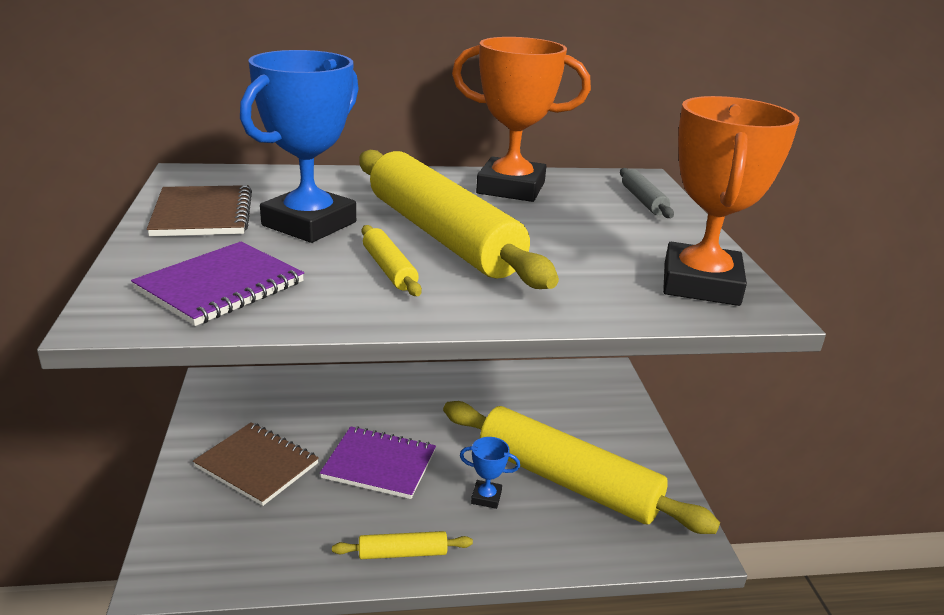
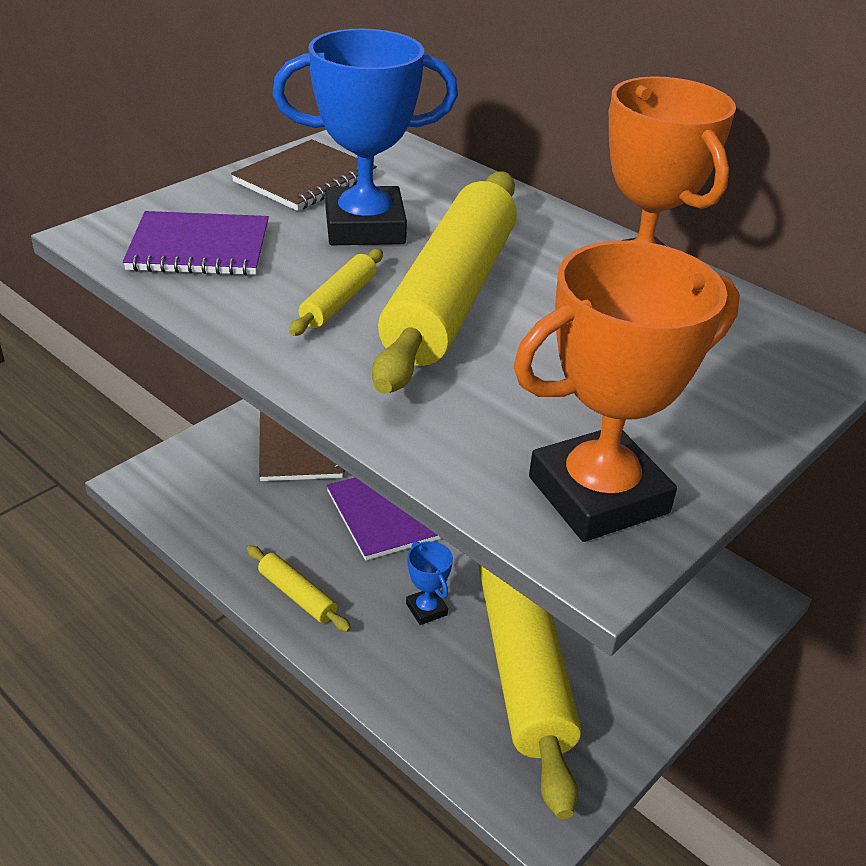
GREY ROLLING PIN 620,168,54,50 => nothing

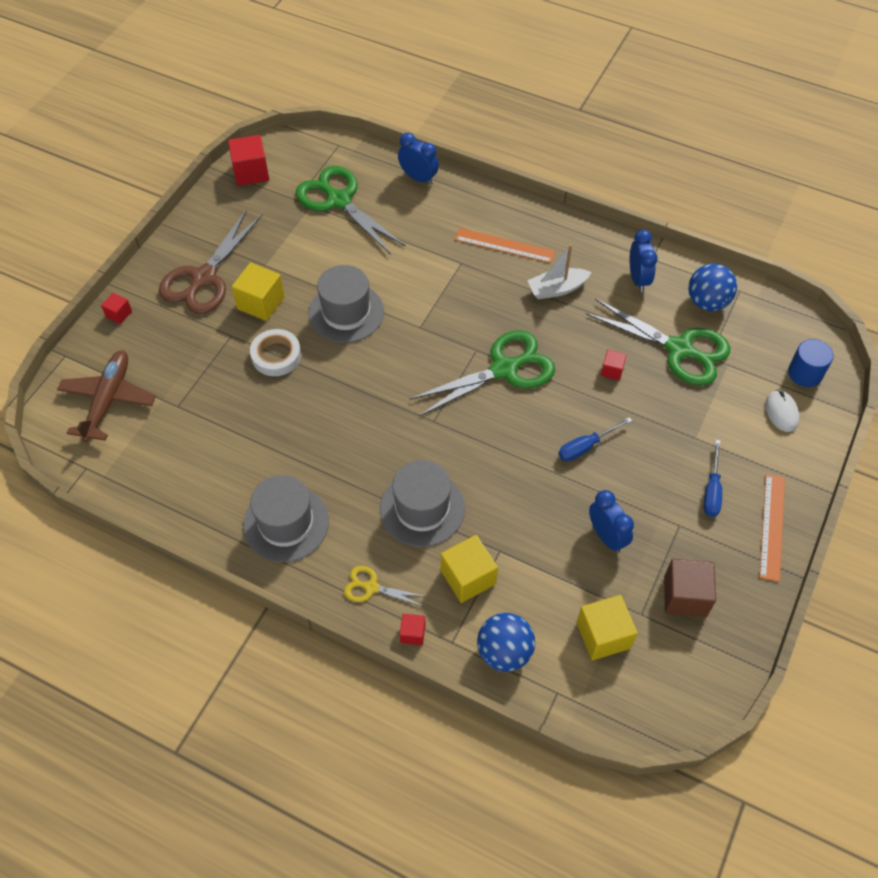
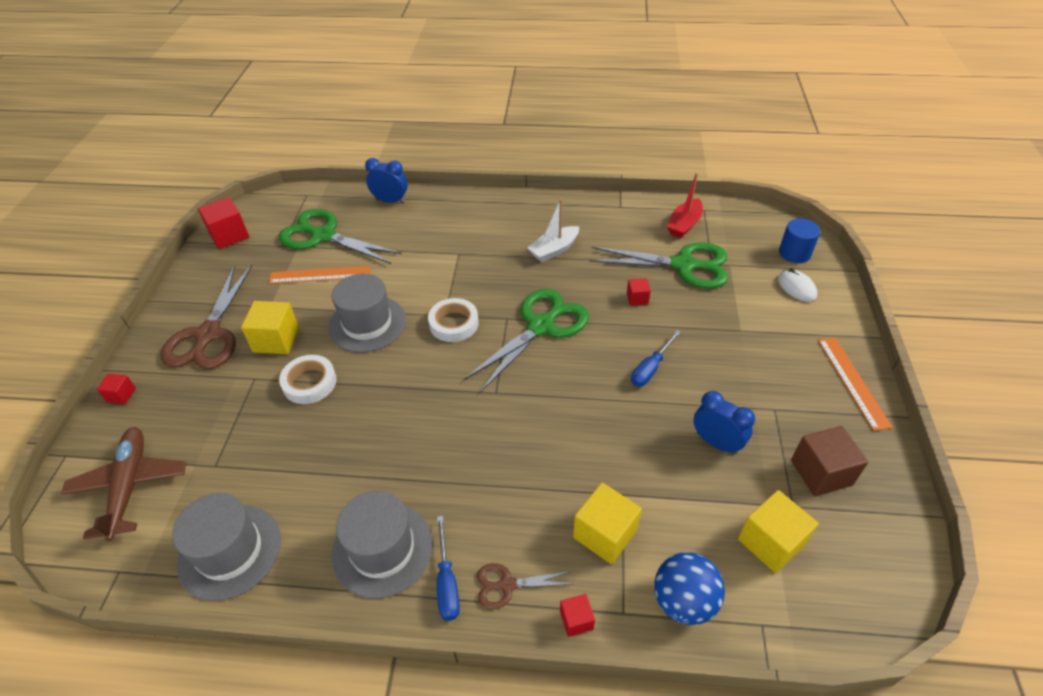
GREY HAT 380,460,85,87 => GREY HAT 172,493,109,108, relocated
ORANGE RULER 455,228,100,35 => ORANGE RULER 269,266,102,18, relocated
nothing => WHITE TAPE 428,298,51,44
BLUE SCREWDRIVER 704,440,18,77 => BLUE SCREWDRIVER 437,516,23,105, relocated
YELLOW SCISSORS 344,566,83,41 => BROWN SCISSORS 477,563,95,46
BLUE BALL 688,263,49,48 => RED BOAT 667,172,36,66
BLUE CLOCK 630,230,28,62 => nothing

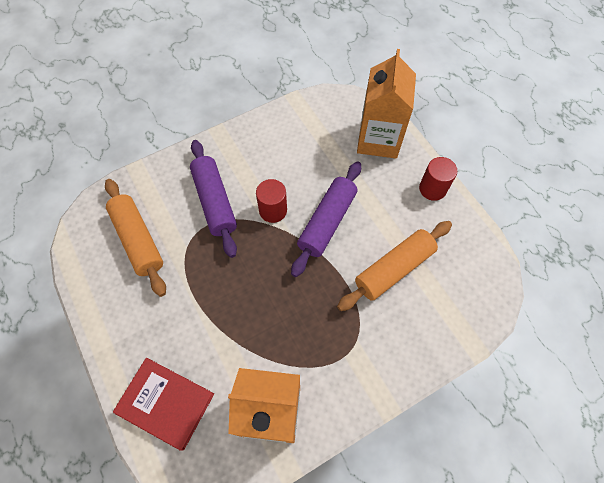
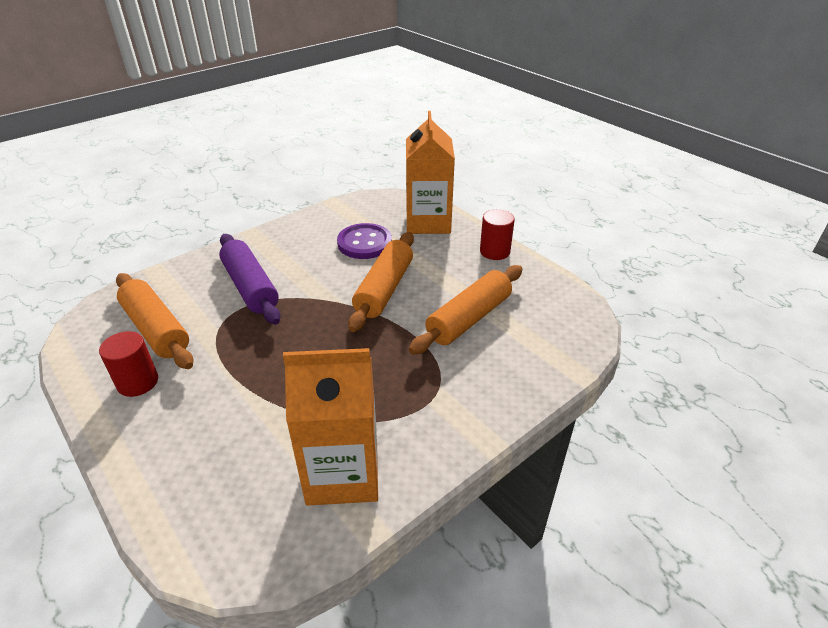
RED CYLINDER 256,179,31,44 => RED CYLINDER 99,331,59,66, relocated
nothing => PURPLE BUTTON 337,223,55,36
PURPLE ROLLING PIN 291,161,70,116 => ORANGE ROLLING PIN 348,232,66,100
RED BOOK 113,358,101,93 => nothing

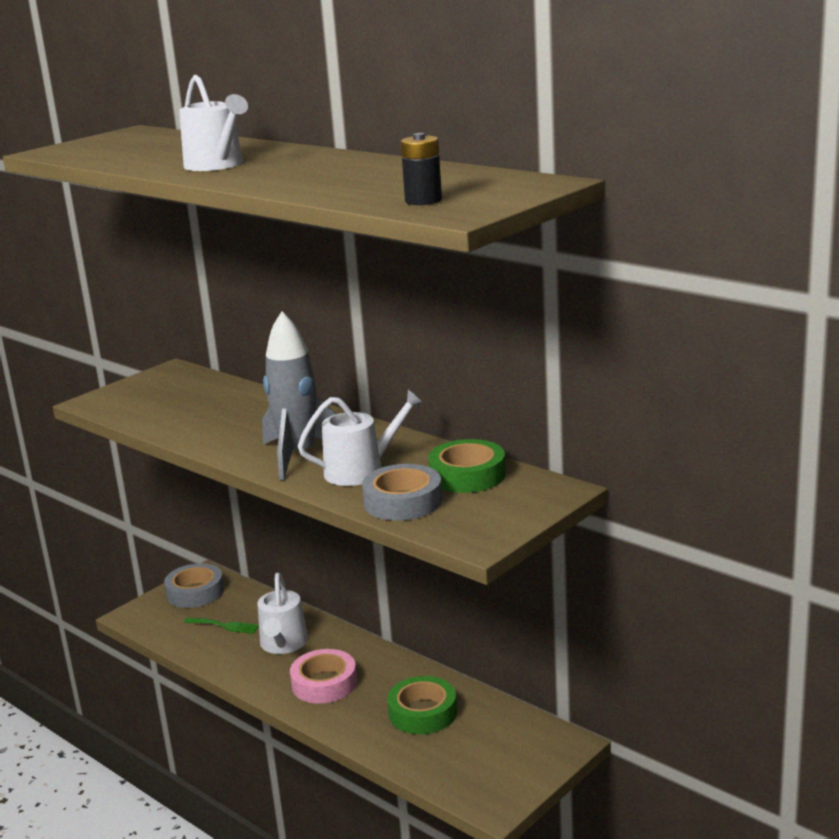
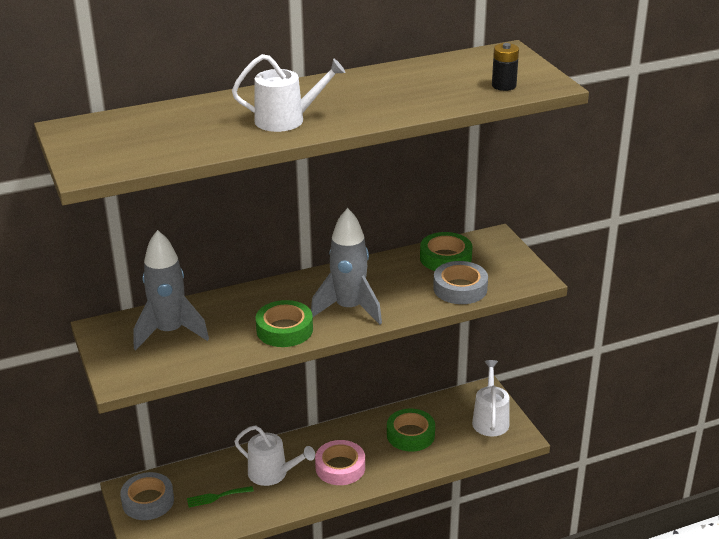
nothing => GREY ROCKET 134,230,75,120
GREEN FORK 184,617,75,17 => GREEN FORK 187,486,67,21, 150 degrees counterclockwise
nothing => GREEN TAPE 256,300,57,47
WHITE WATERING CAN 298,389,125,97 => WHITE WATERING CAN 472,360,37,77, relocated

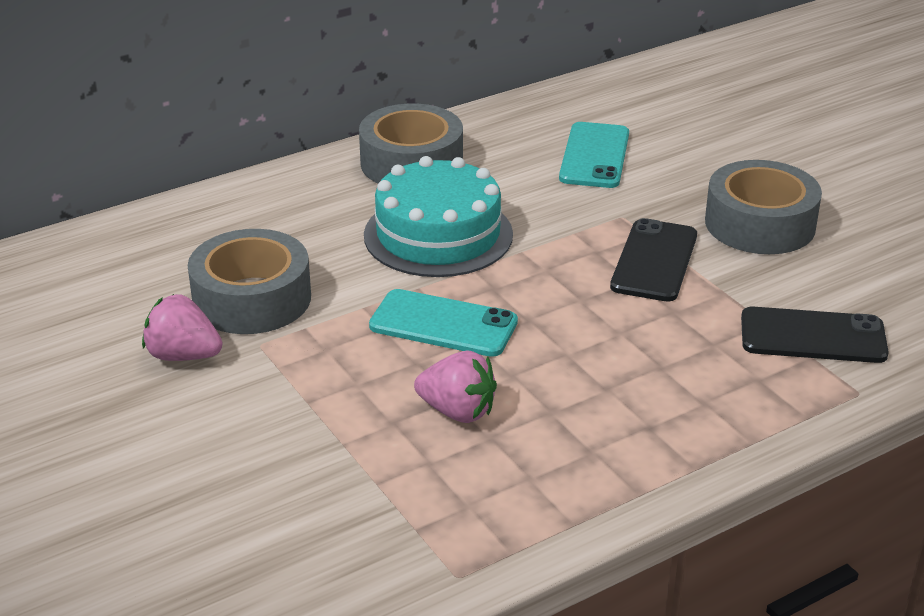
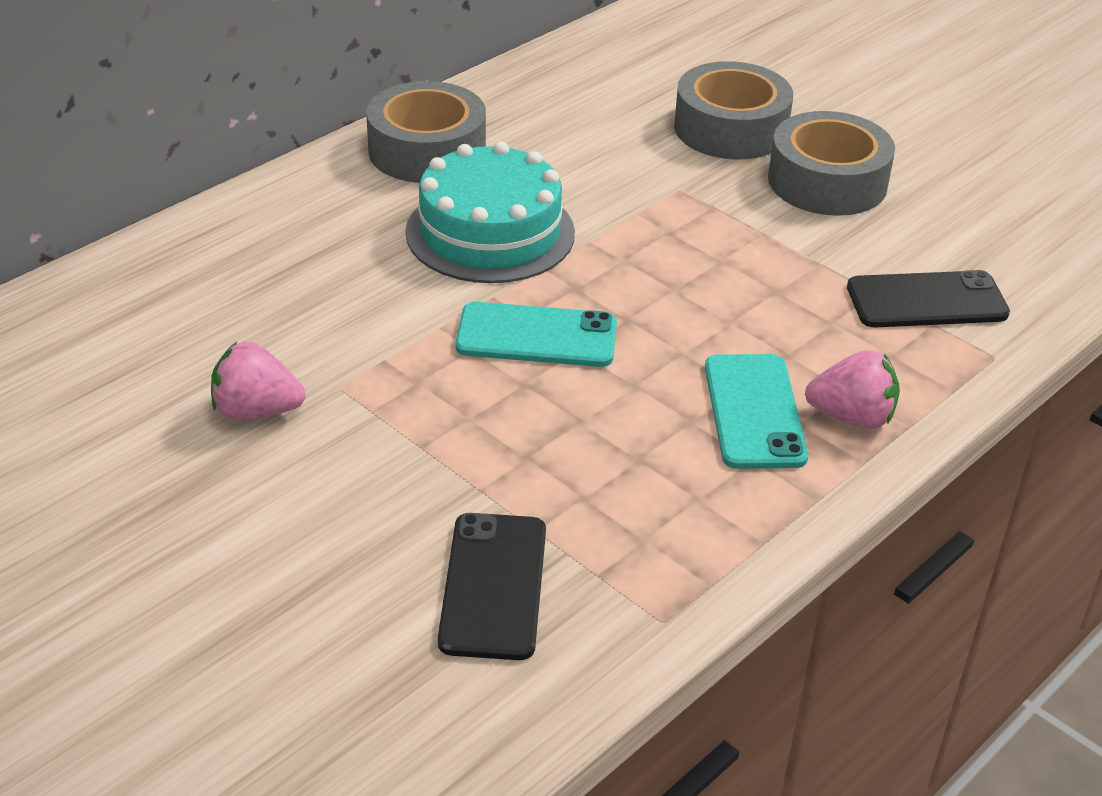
BLACK PHONE 610,218,87,84 => BLACK PHONE 438,513,108,147, relocated
GREY TAPE 188,229,123,105 => GREY TAPE 674,61,119,99, relocated
TURQUOISE PHONE 559,122,70,66 => TURQUOISE PHONE 705,354,103,115, relocated
PINK STRAWBERRY 414,351,83,72 => PINK STRAWBERRY 805,350,95,79, relocated

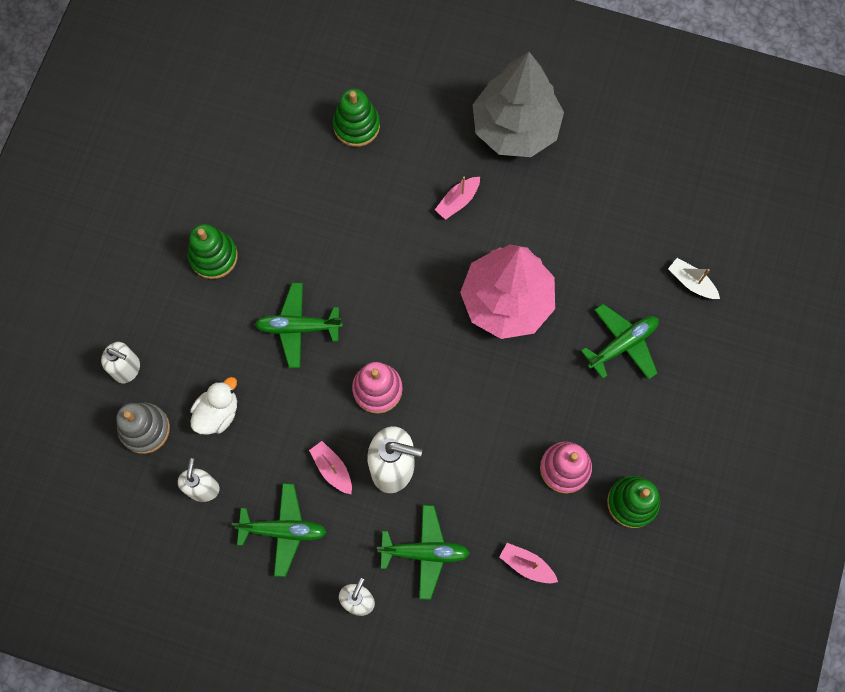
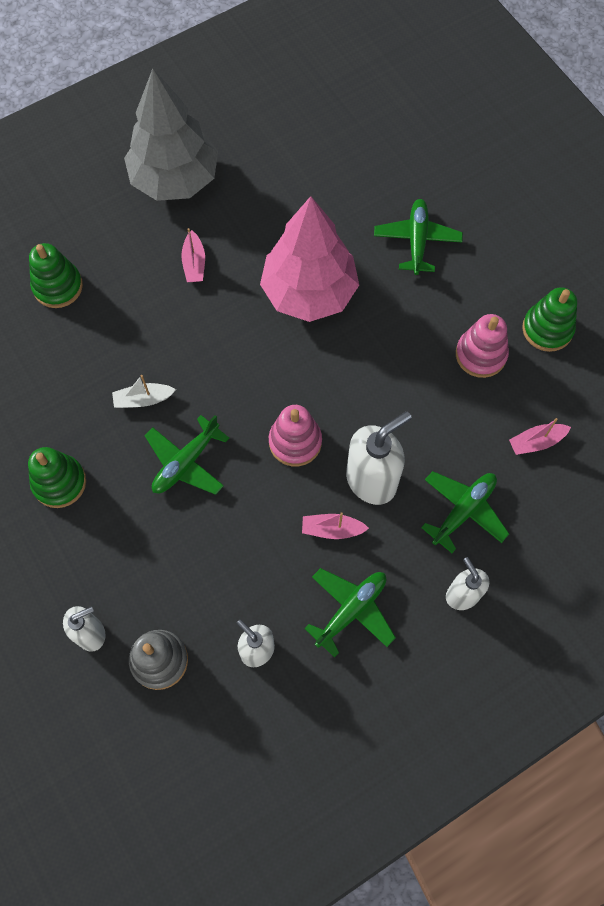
WHITE BOAT 668,258,52,41 => WHITE BOAT 112,375,64,33, relocated
WHITE DUCK 190,377,47,58 => nothing

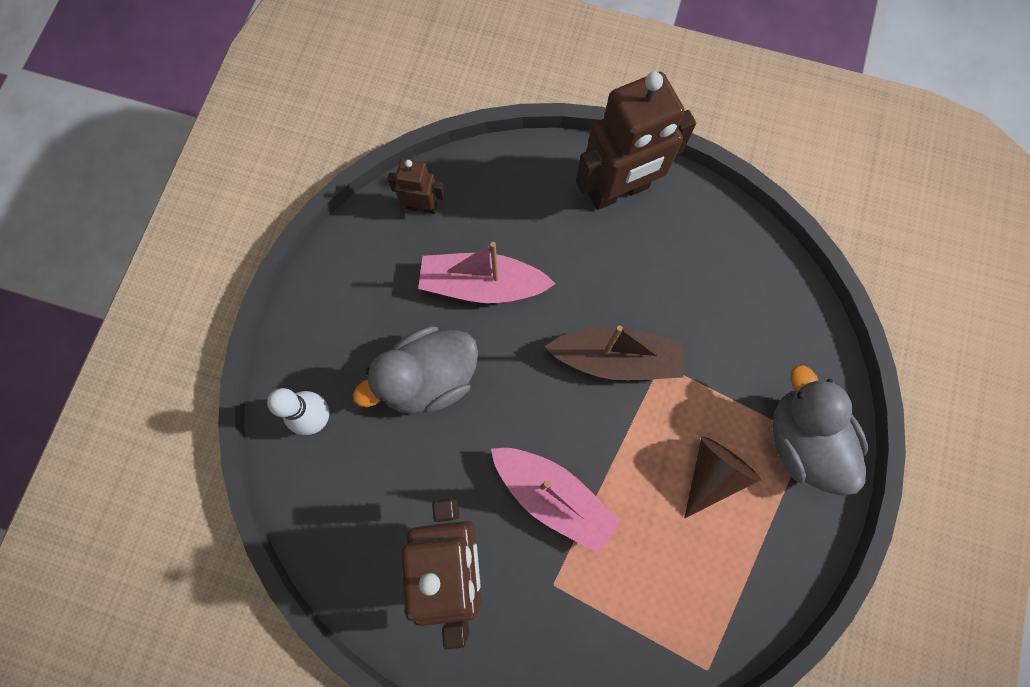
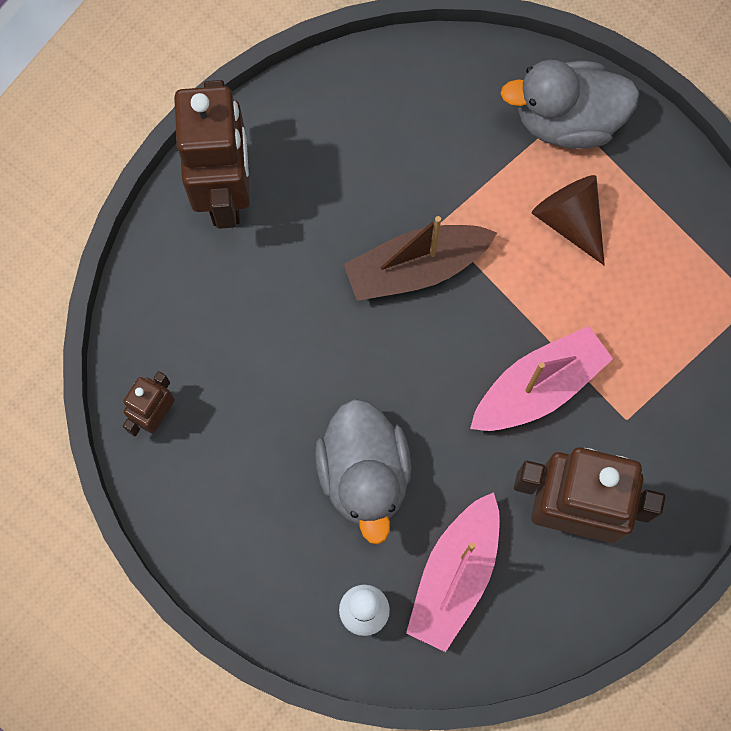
BROWN BOAT 544,326,141,55 => BROWN BOAT 344,216,153,85, 135 degrees counterclockwise
PINK BOAT 418,242,137,61 => PINK BOAT 406,492,94,160, relocated

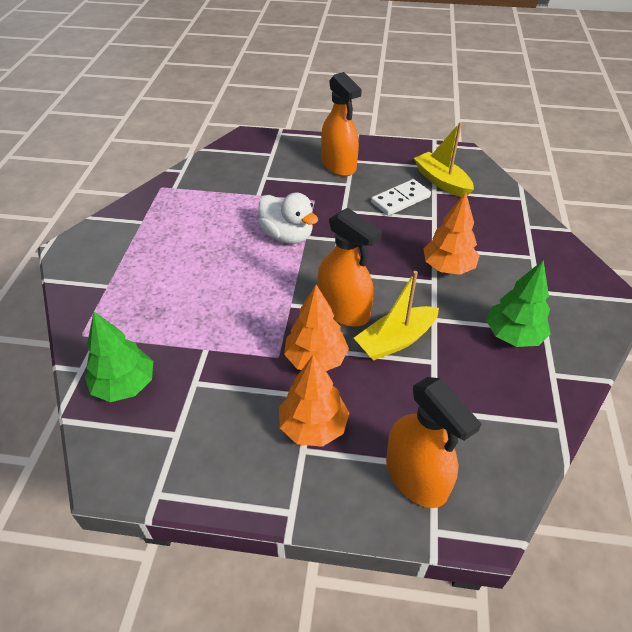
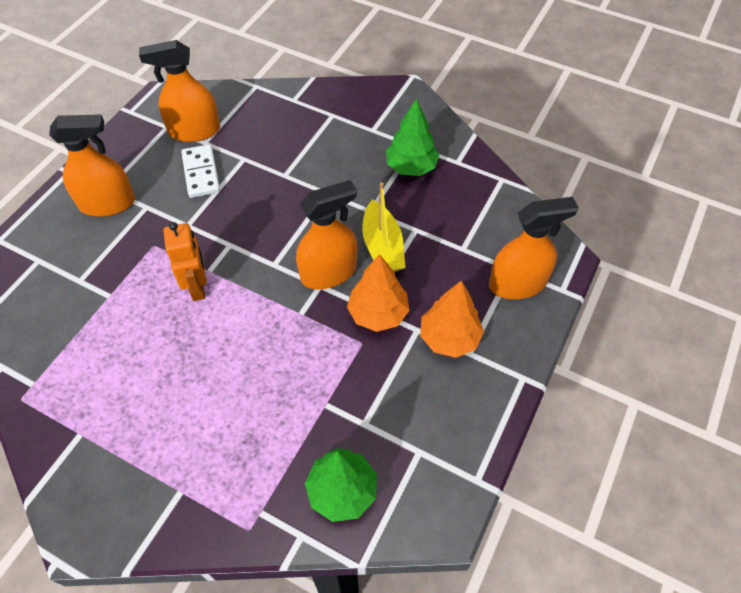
YELLOW BOAT 414,122,60,75 => ORANGE SPRAY BOTTLE 139,40,81,102
WHITE DUCK 258,193,60,51 => ORANGE ROBOT 163,222,44,79
ORANGE TREE 423,192,57,83 => nothing

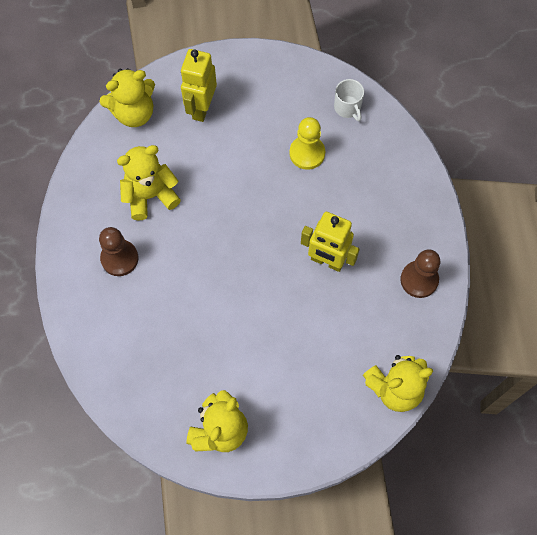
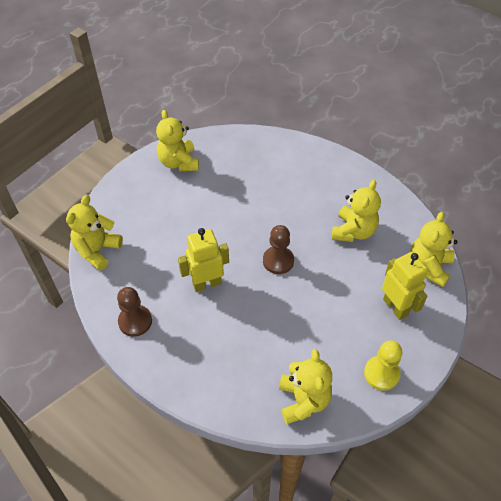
BROWN PAWN 99,227,39,49 => BROWN PAWN 263,225,31,49, relocated
WHITE MUG 334,79,30,42 => YELLOW TEDDY BEAR 279,349,53,75
YELLOW PAWN 289,117,36,53 => YELLOW PAWN 364,341,38,50, relocated

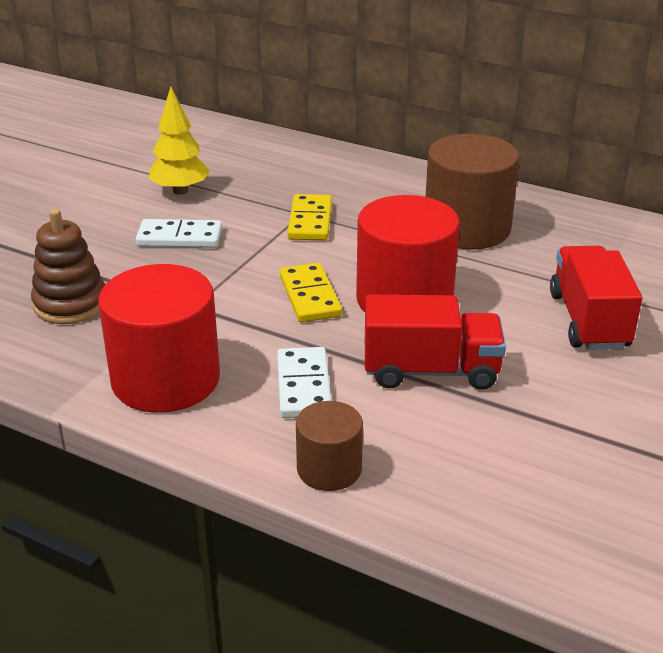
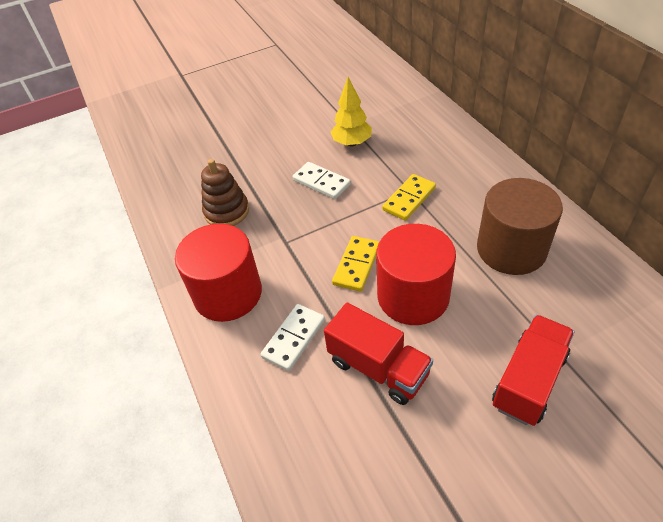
BROWN CYLINDER 296,401,67,90 => nothing

